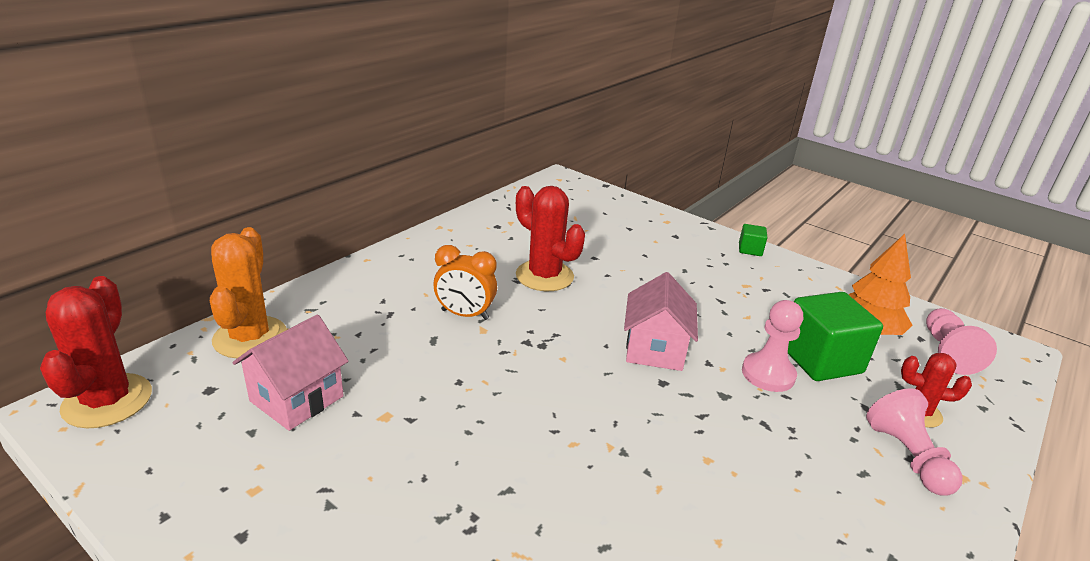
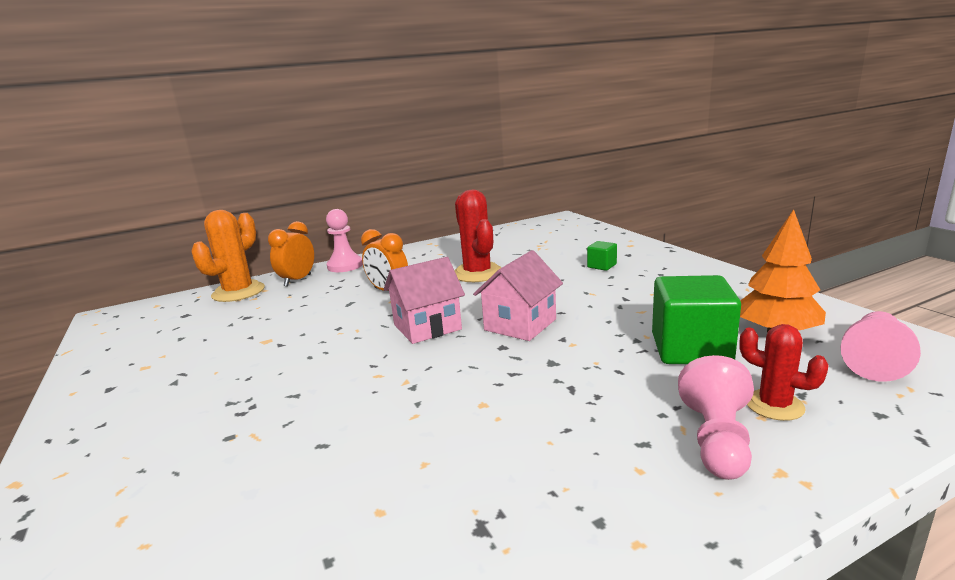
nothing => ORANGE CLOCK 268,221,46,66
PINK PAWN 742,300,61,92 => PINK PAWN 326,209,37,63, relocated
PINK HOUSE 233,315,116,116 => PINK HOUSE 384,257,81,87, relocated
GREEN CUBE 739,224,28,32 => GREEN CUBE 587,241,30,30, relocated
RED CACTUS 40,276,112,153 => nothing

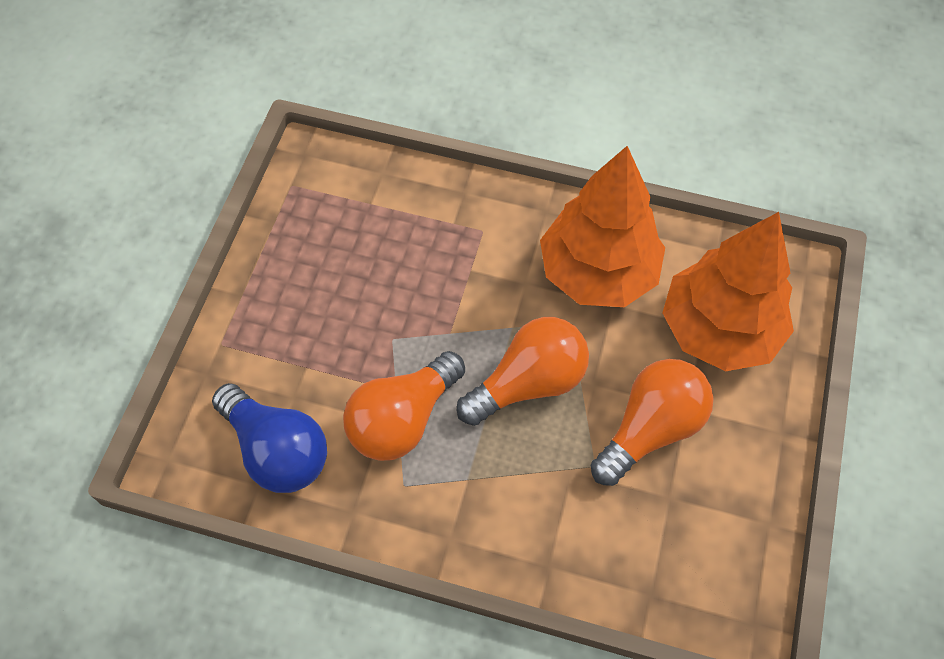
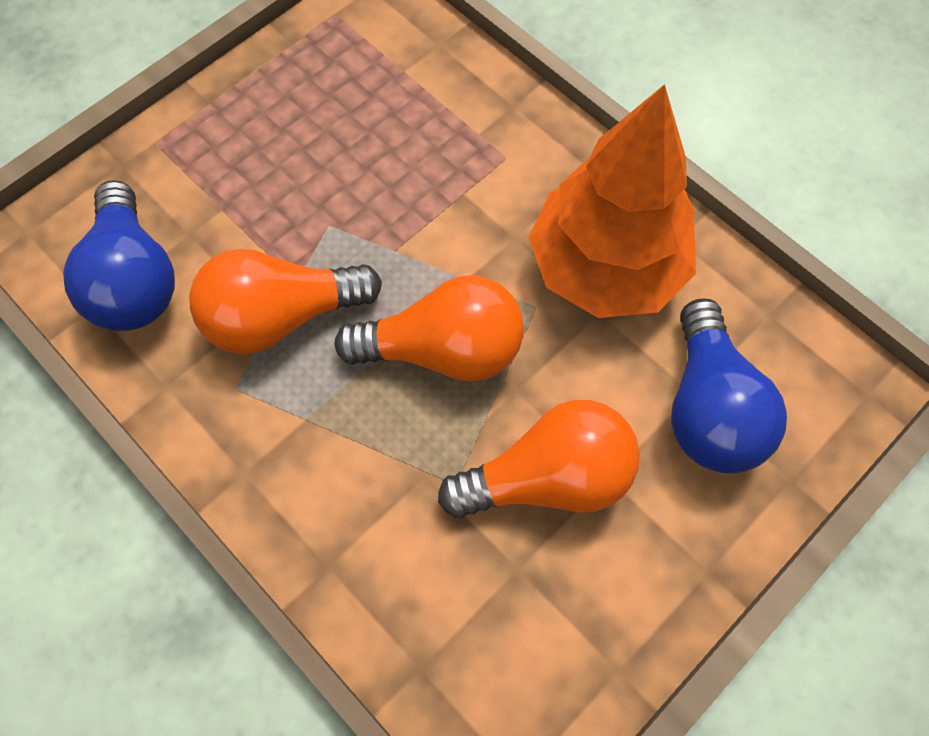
ORANGE TREE 663,212,131,159 => BLUE LIGHT BULB 671,299,116,174

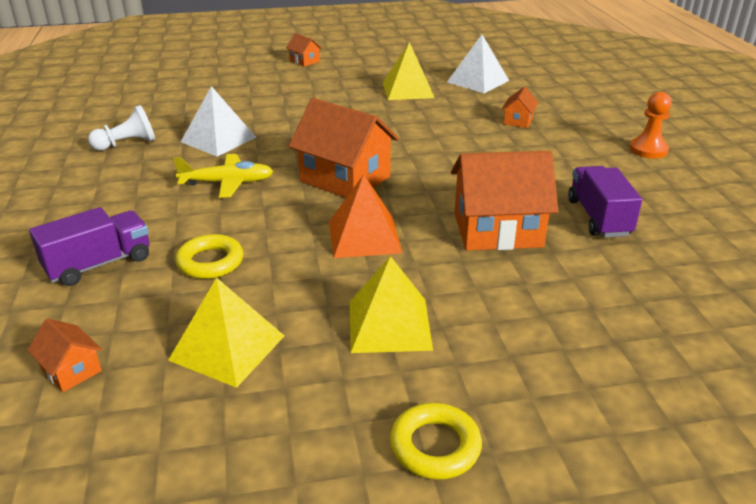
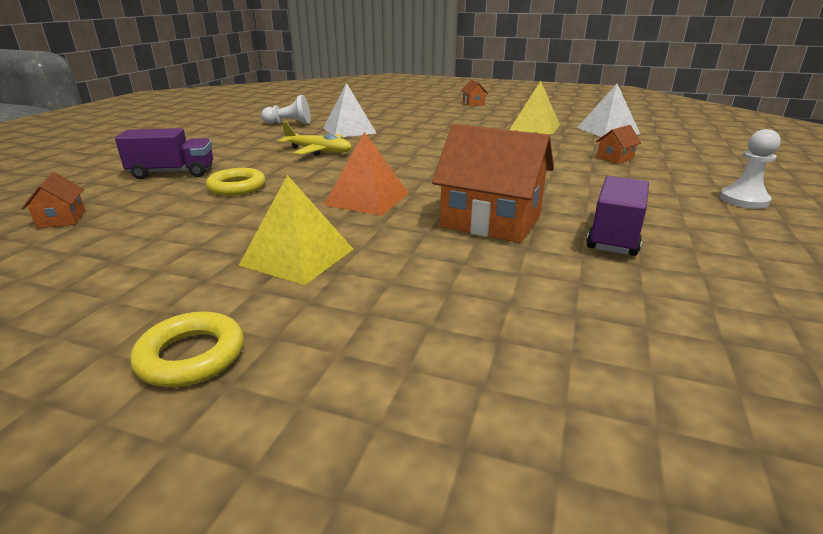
ORANGE PAWN 629,92,43,67 => WHITE PAWN 720,129,61,80
YELLOW PYRAMID 168,277,116,111 => nothing
ORANGE HOUSE 288,98,111,100 => nothing

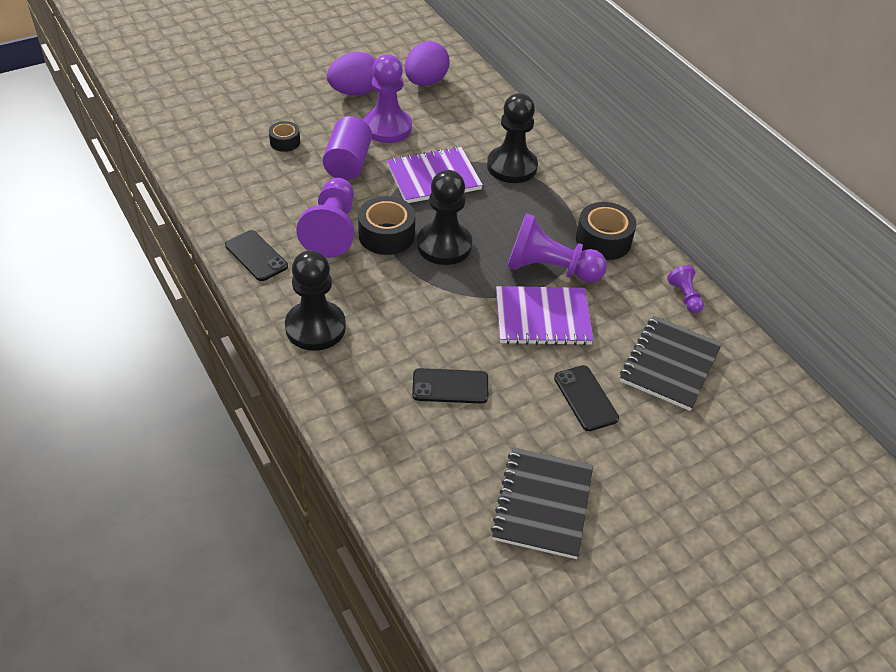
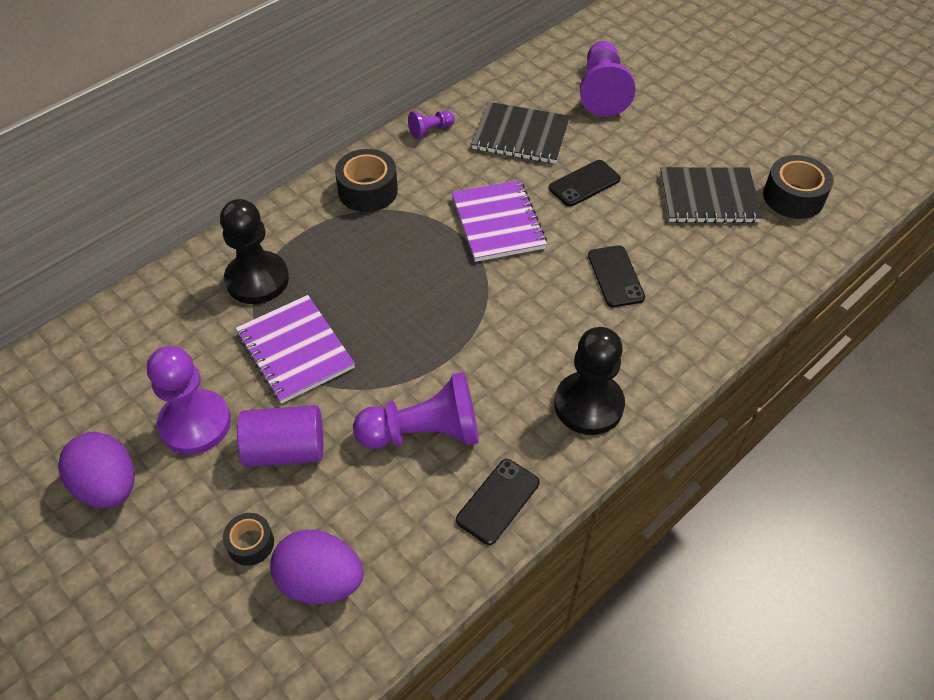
PURPLE EGG 405,41,45,45 => PURPLE EGG 270,530,94,74, relocated
PURPLE PAWN 507,213,100,70 => PURPLE PAWN 580,41,56,76, relocated
BLACK TAPE 358,196,57,59 => BLACK TAPE 763,155,71,64, relocated
BLACK PAWN 417,170,55,95 => nothing

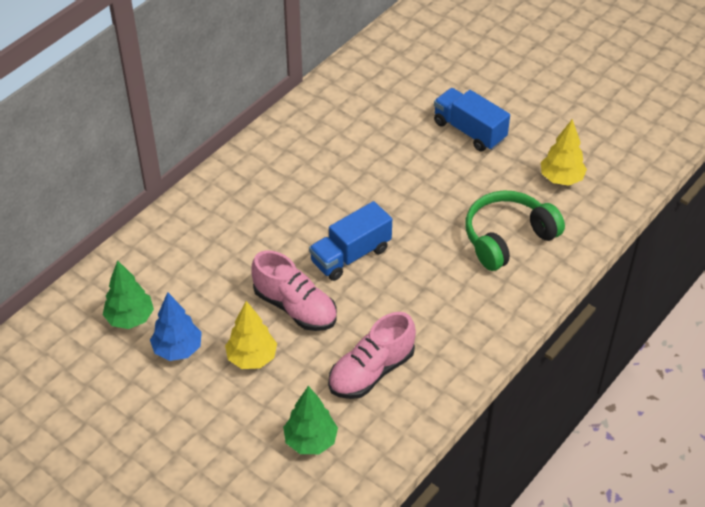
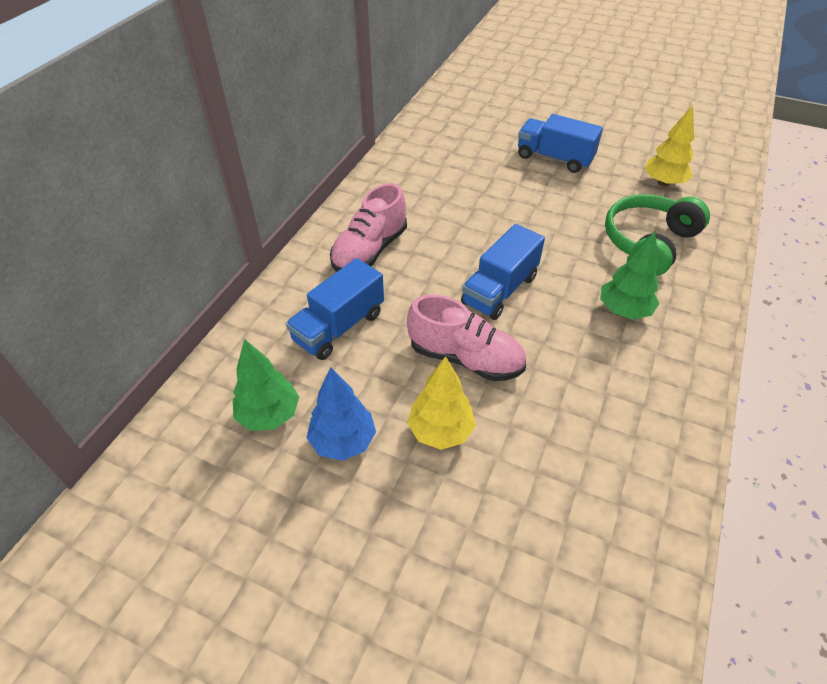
nothing => BLUE TRUCK 286,258,98,102
PINK SHOE 328,312,88,87 => PINK SHOE 330,183,77,89, relocated
GREEN TREE 283,386,55,68 => GREEN TREE 600,231,59,88, relocated

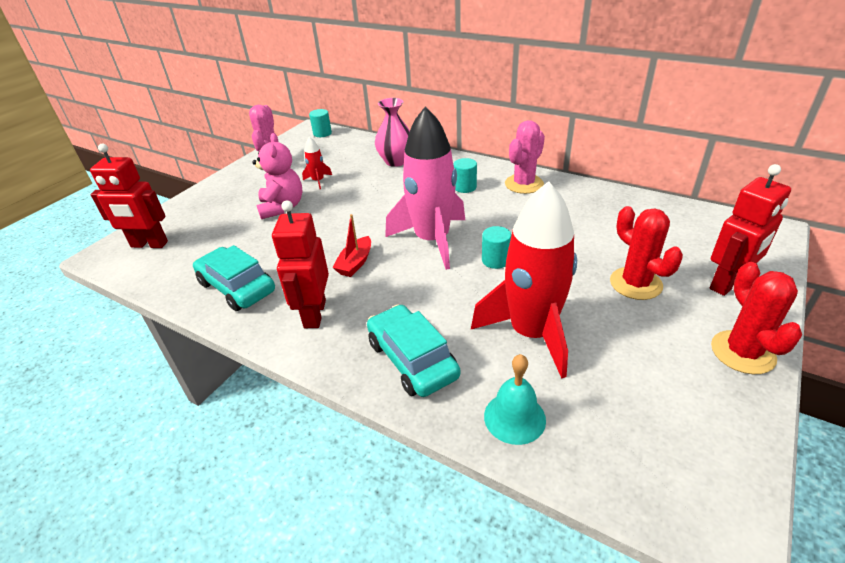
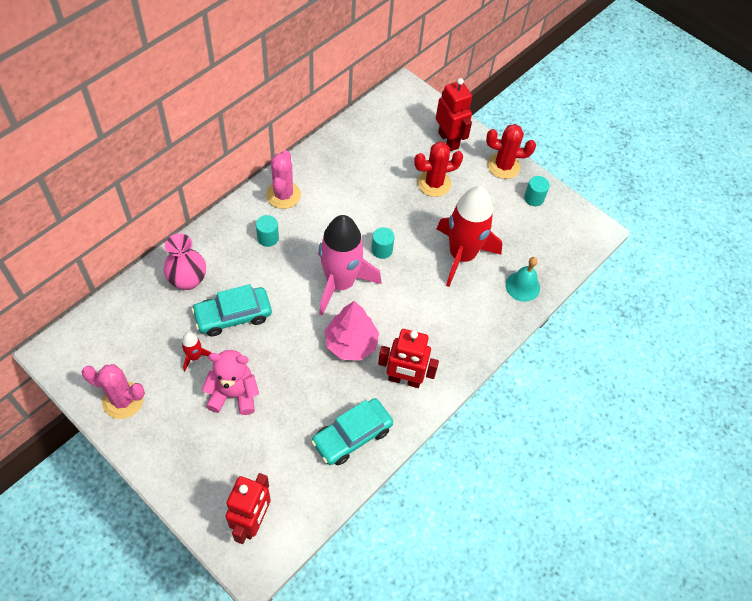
TURQUOISE CAR 367,305,93,92 => TURQUOISE CAR 191,284,81,52, relocated
PINK CACTUS 505,120,40,74 => PINK CACTUS 266,150,35,59, 45 degrees clockwise
RED BOAT 332,214,39,63 => PINK TREE 325,301,54,59
TURQUOISE CYLINDER 309,109,23,28 => TURQUOISE CYLINDER 524,176,26,30, relocated

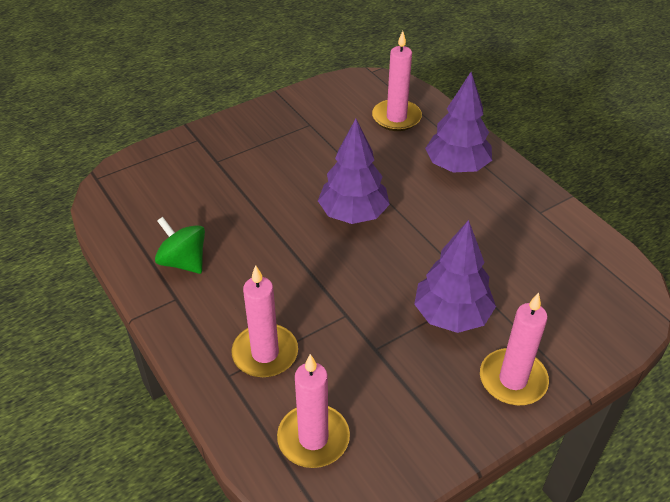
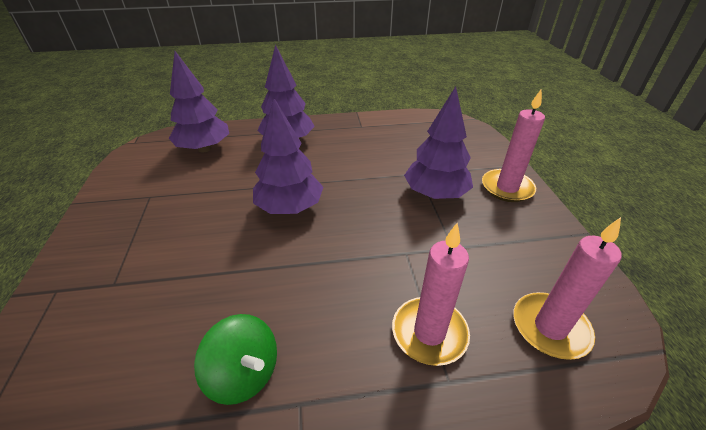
PINK CANDLE 372,31,50,100 => PURPLE TREE 169,51,60,101
GREEN SPINNING TOP 155,217,50,57 => GREEN SPINNING TOP 194,314,83,91, 120 degrees counterclockwise

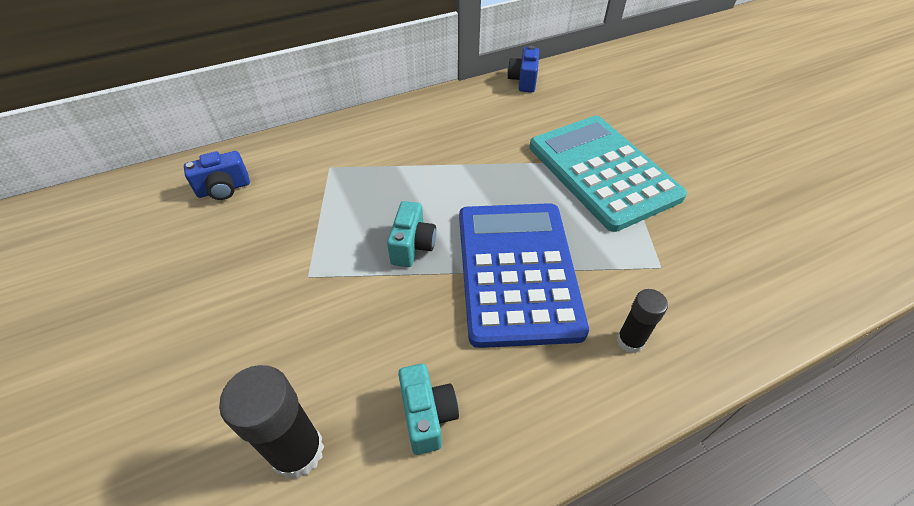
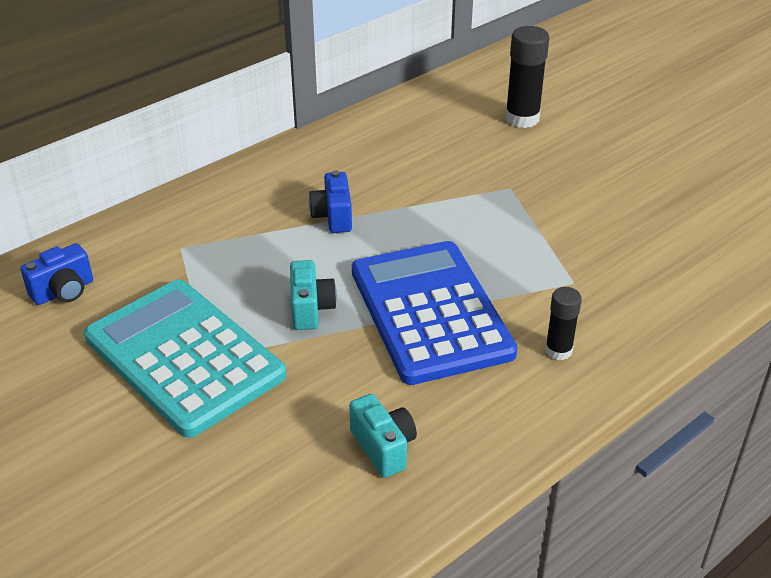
TURQUOISE CALCULATOR 530,116,157,116 => TURQUOISE CALCULATOR 84,279,202,159, relocated
BLUE CAMERA 507,46,32,46 => BLUE CAMERA 309,170,43,63, relocated
BLACK GLUE STICK 219,365,105,114 => BLACK GLUE STICK 505,26,44,102, relocated

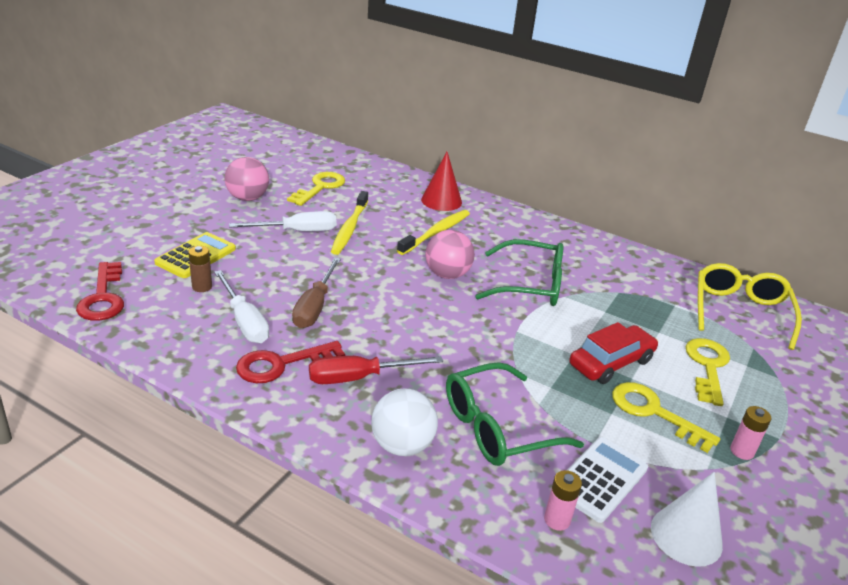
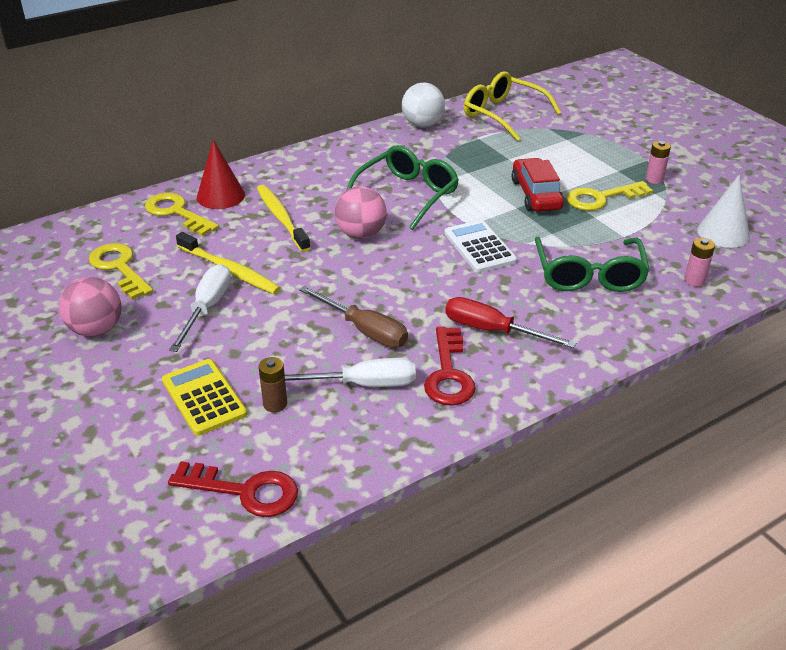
YELLOW KEY 685,338,45,68 => YELLOW KEY 145,193,74,43, relocated
WHITE BALL 371,388,67,68 => WHITE BALL 402,83,43,44, relocated
WHITE CALCULATOR 567,437,81,86 => WHITE CALCULATOR 444,220,73,53, relocated
RED SCREWDRIVER 309,356,134,28 => RED SCREWDRIVER 445,297,131,51, 105 degrees clockwise

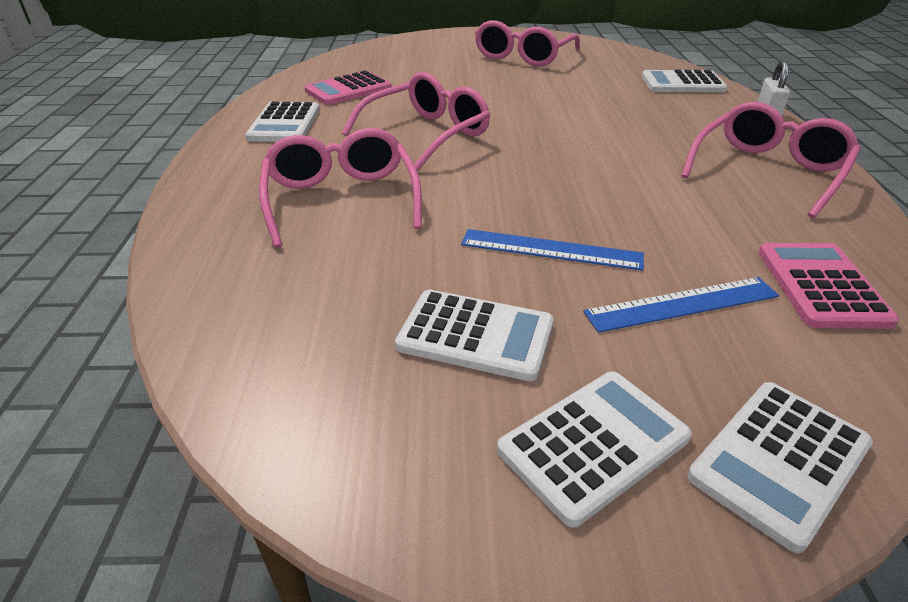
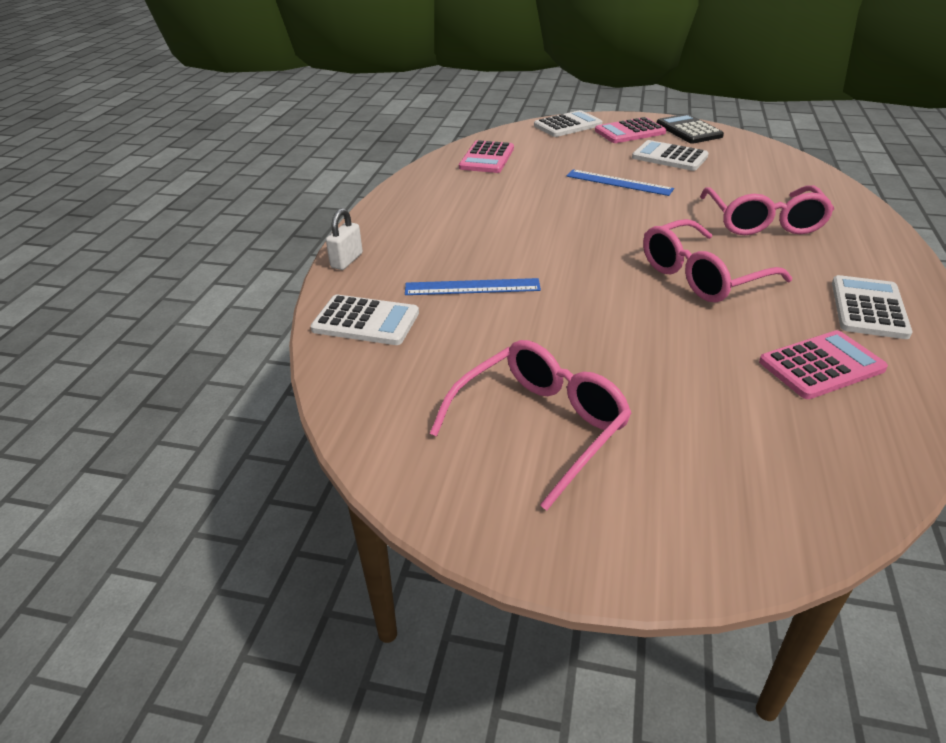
BLUE RULER 583,277,196,56 => BLUE RULER 405,278,136,17, relocated
WHITE CALCULATOR 497,372,195,155 => PINK CALCULATOR 595,117,71,26
nothing => BLACK CALCULATOR 657,114,67,30
PINK GLASSES 681,102,180,116 => nothing

